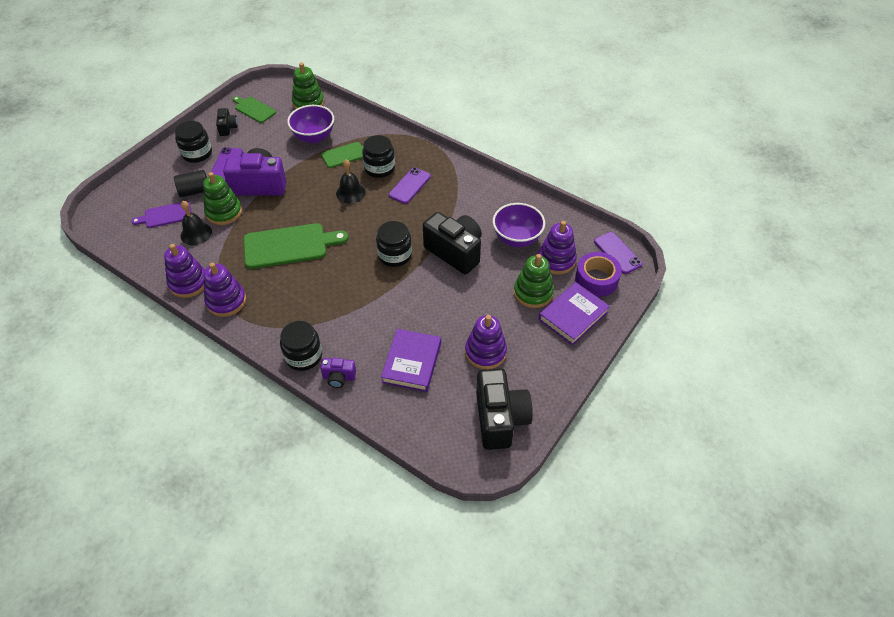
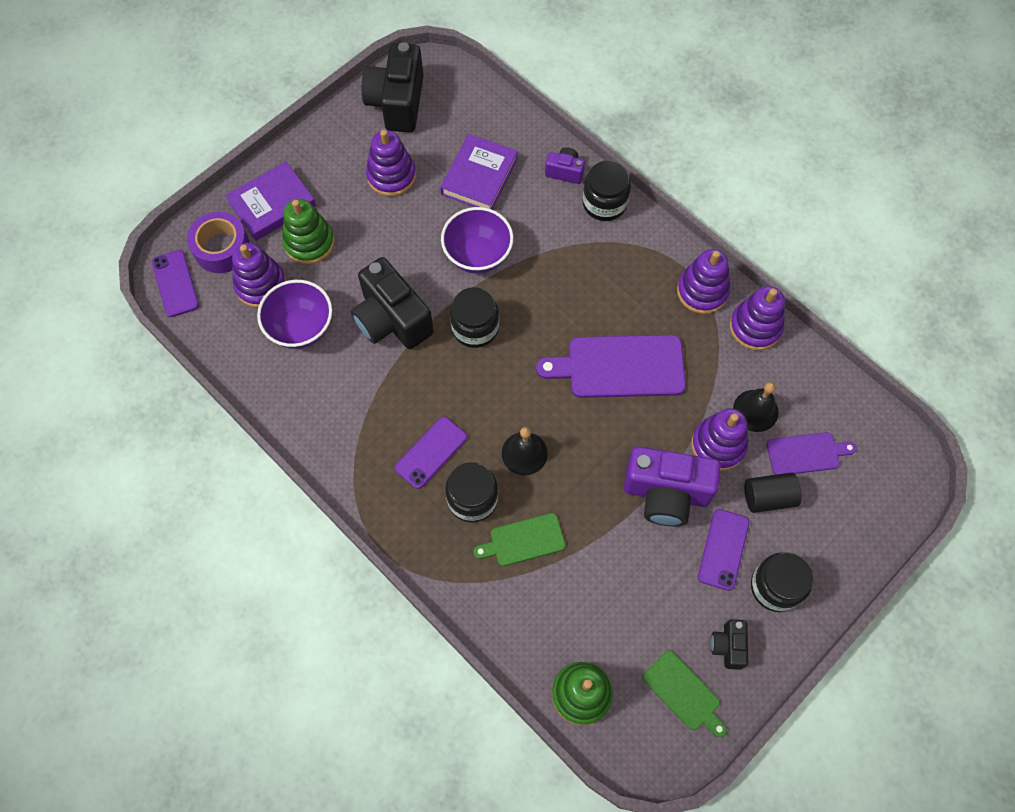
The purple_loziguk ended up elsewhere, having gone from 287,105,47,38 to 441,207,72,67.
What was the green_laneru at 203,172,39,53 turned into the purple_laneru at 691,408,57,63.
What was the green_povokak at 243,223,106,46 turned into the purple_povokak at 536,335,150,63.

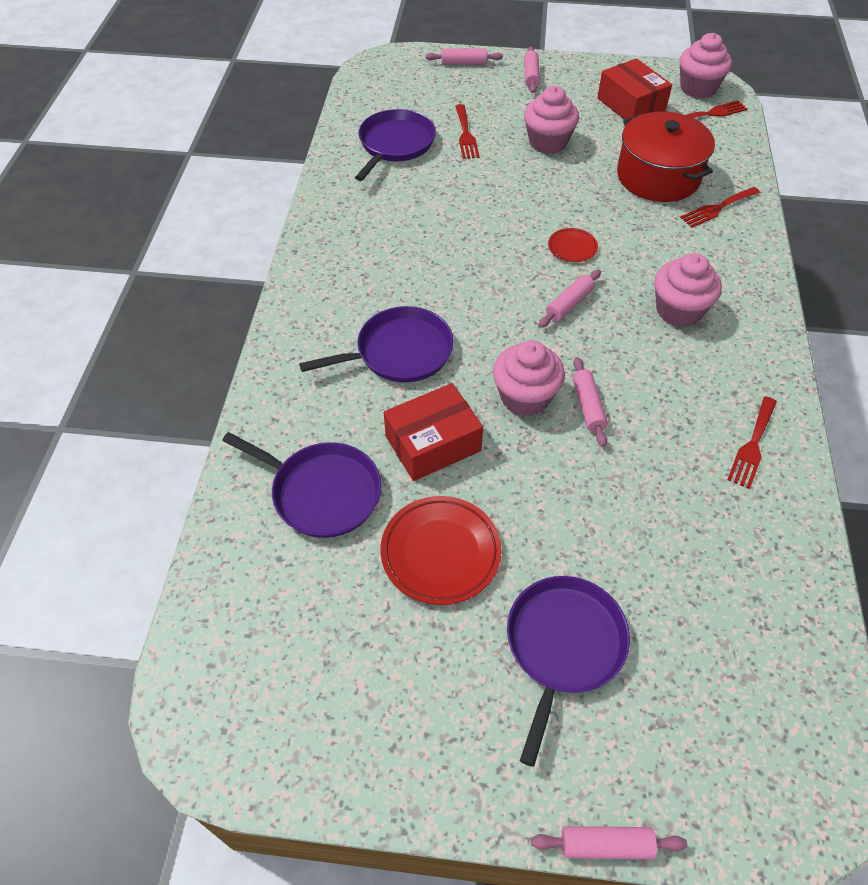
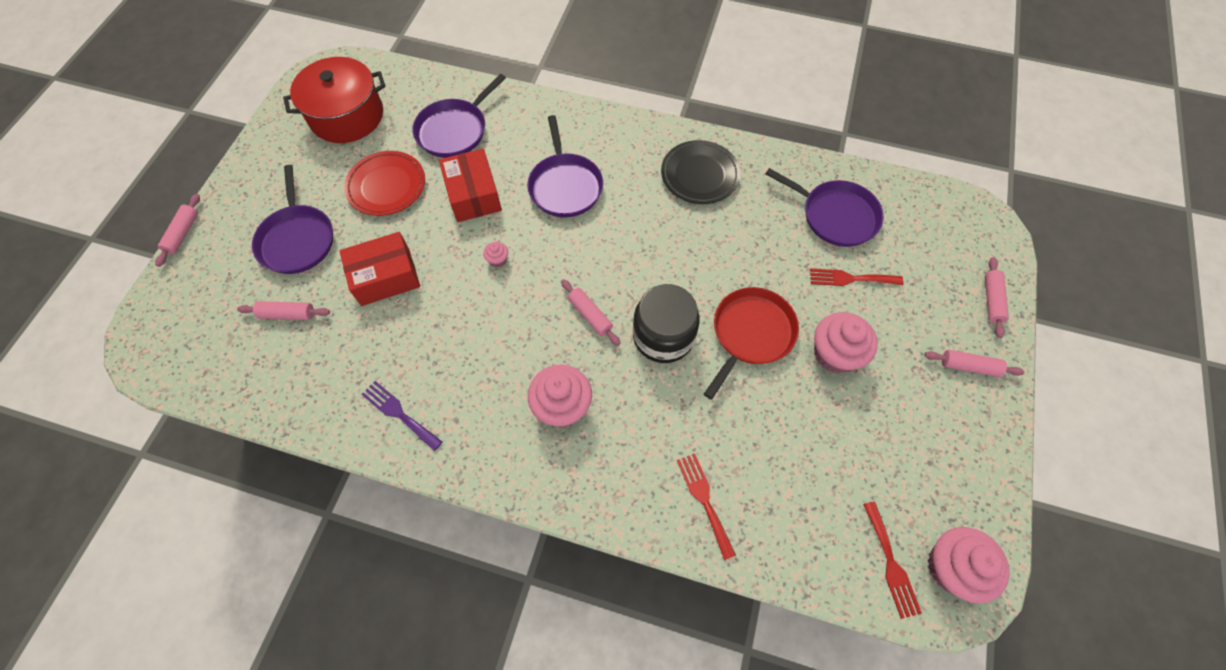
The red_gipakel ended up elsewhere, having gone from 597,58,75,62 to 340,232,80,74.
The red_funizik ended up elsewhere, having gone from 617,112,98,90 to 283,57,103,86.
Where the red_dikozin stood at 548,228,50,34, the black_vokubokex came to stand at 633,284,67,79.
The size of the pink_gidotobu at 493,340,72,76 changed by a factor of 0.44.
The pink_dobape ended up elsewhere, having gone from 572,357,36,90 to 237,301,93,19.
What was the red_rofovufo at 727,396,50,93 turned into the purple_rofovufo at 361,381,81,70.
The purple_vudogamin at 507,576,123,191 ended up facing another way, 45 degrees clockwise from before.
The second view gained the black_dikozin at 661,140,79,64.
The second view gained the red_vudogamin at 704,287,95,112.

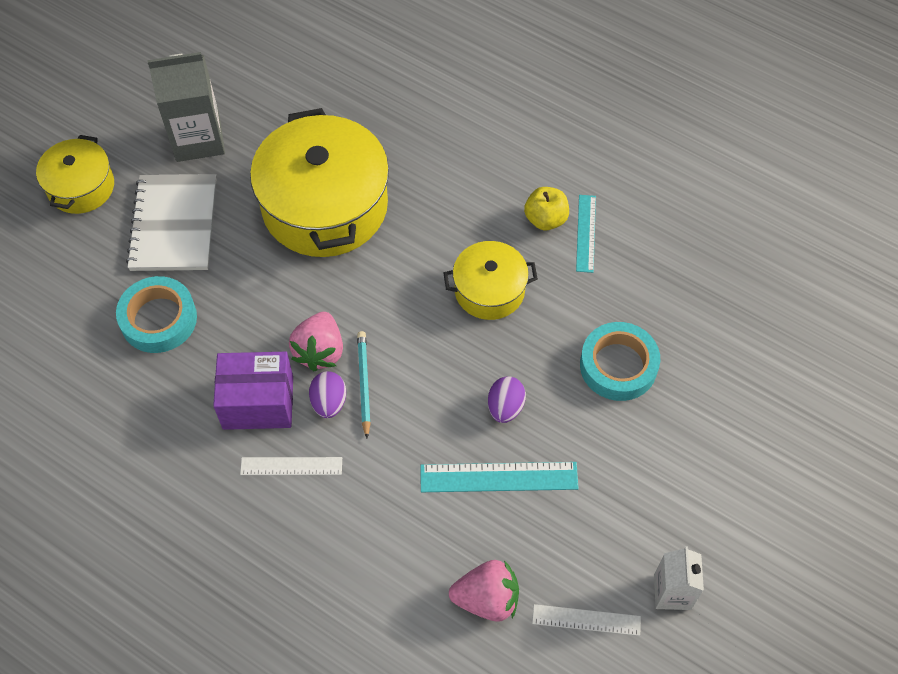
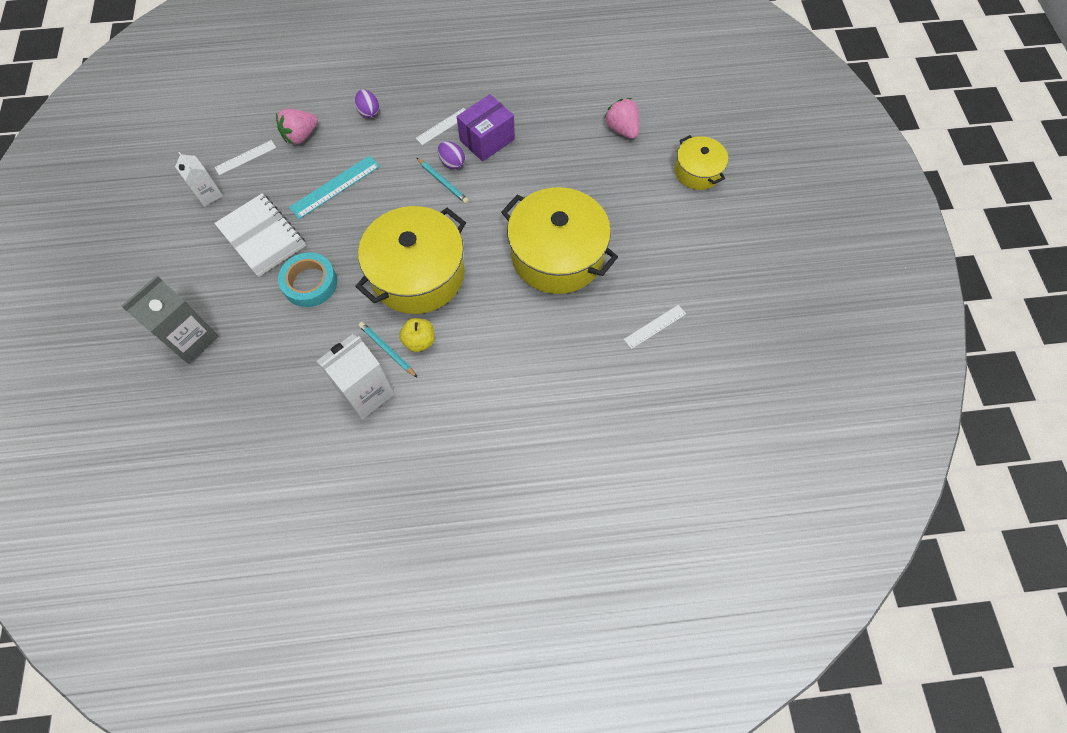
The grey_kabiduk ended up elsewhere, having gone from 147,52,78,110 to 121,275,98,89.
The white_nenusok ended up elsewhere, having gone from 126,174,91,97 to 214,193,92,84.
Where the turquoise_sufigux stood at 576,195,20,78, the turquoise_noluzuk came to stand at 358,322,60,56.
The size of the yellow_funizik at 444,241,94,79 changed by a factor of 1.86.
The second view lost the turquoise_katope at 116,276,81,77.
The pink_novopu ended up elsewhere, having gone from 289,312,54,60 to 604,98,35,41.
The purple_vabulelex ended up elsewhere, having gone from 488,376,38,47 to 355,89,24,29.
The second view gained the white_sufigux at 624,305,62,44.
The second view gained the white_kabiduk at 317,334,78,85.

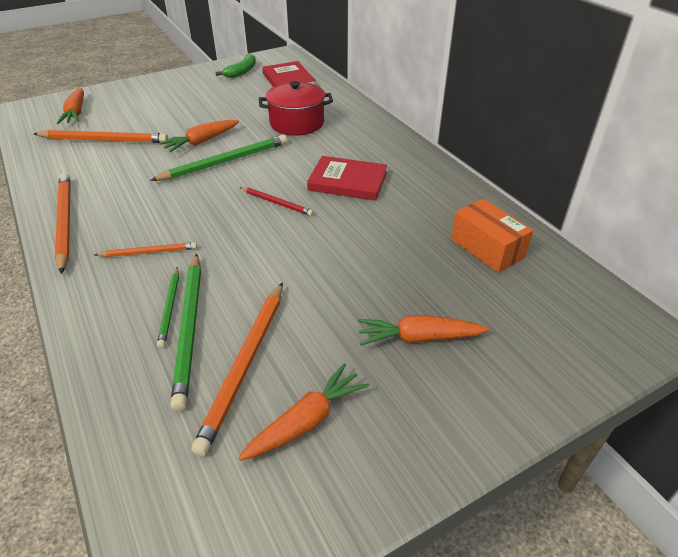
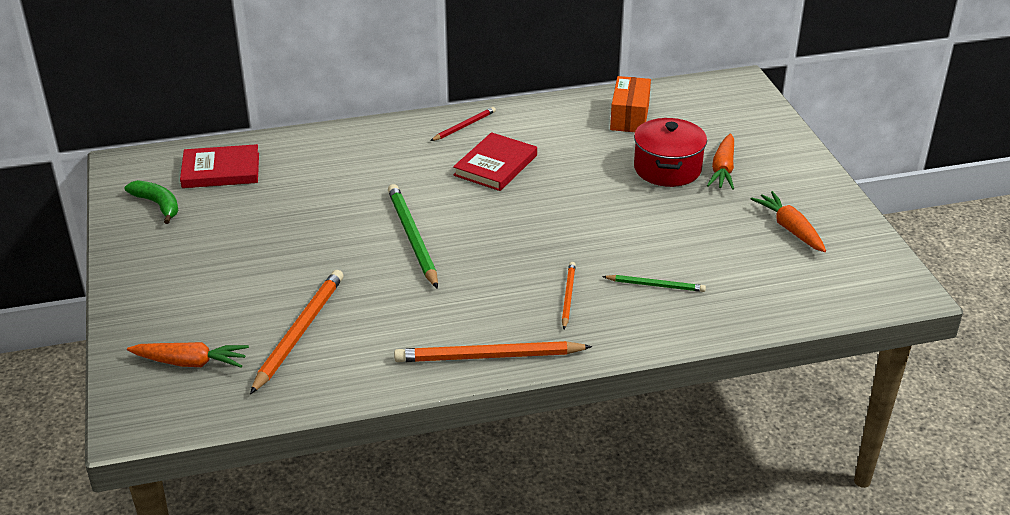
The red_funizik ended up elsewhere, having gone from 259,81,74,55 to 634,118,73,69.
The second view lost the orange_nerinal at 159,120,80,33.
The red_noluzuk ended up elsewhere, having gone from 239,187,75,29 to 430,107,66,34.
The orange_gipakel at 451,199,82,74 ended up facing another way, 60 degrees counterclockwise from before.
The second view lost the green_noluzuk at 170,254,31,157.
The second view lost the orange_noluzuk at 192,282,91,174.

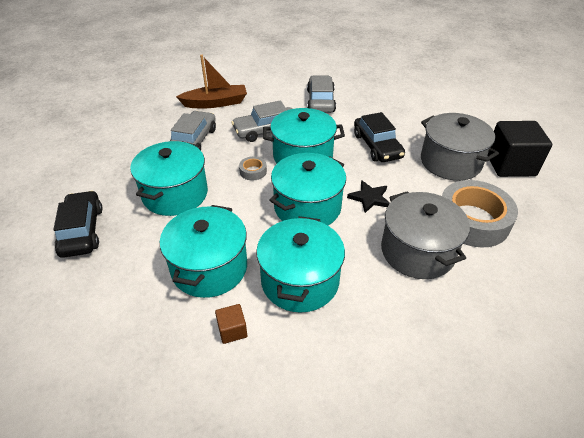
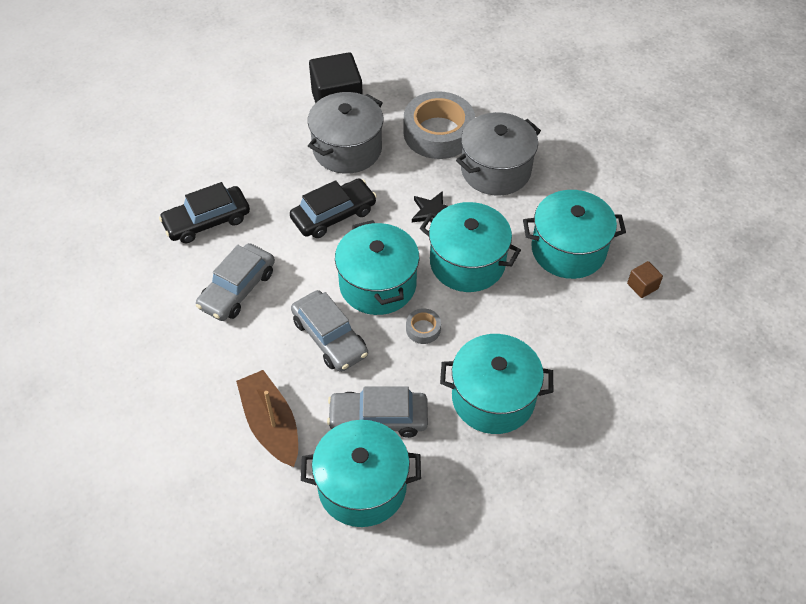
The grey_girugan at 307,75,29,38 ended up facing another way, 45 degrees counterclockwise from before.
The black_girugan ended up elsewhere, having gone from 53,191,50,67 to 159,182,91,61.
The turquoise_funizik ended up elsewhere, having gone from 160,205,87,93 to 301,420,120,107.

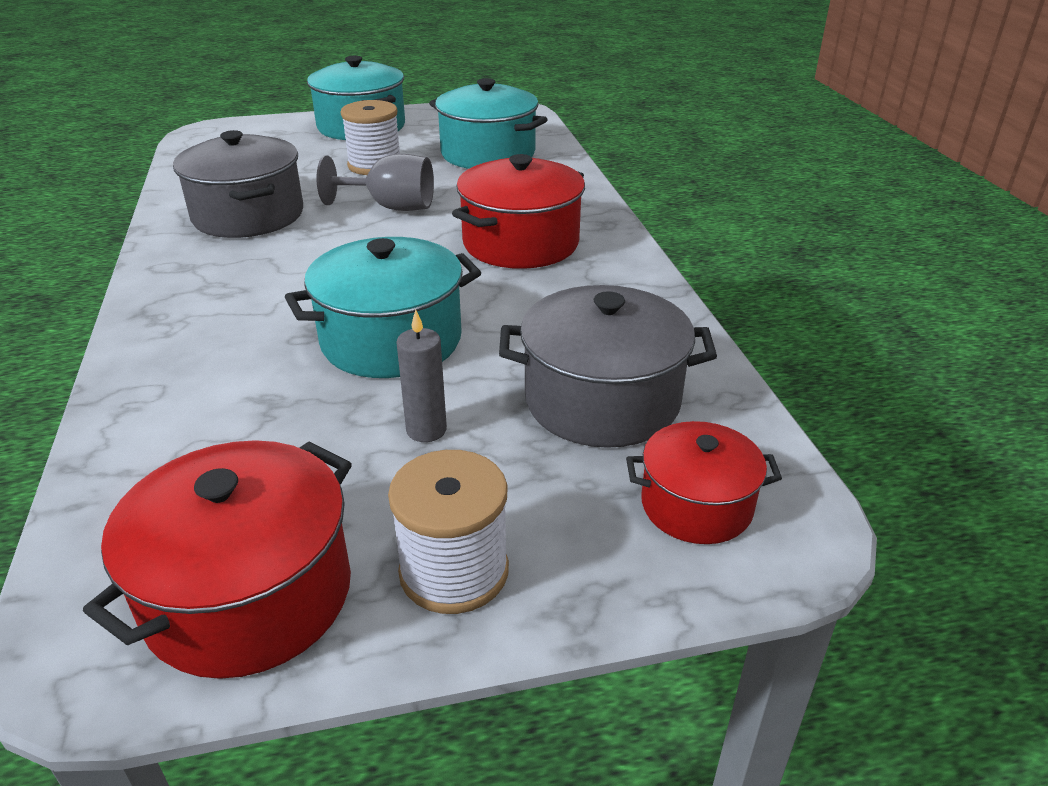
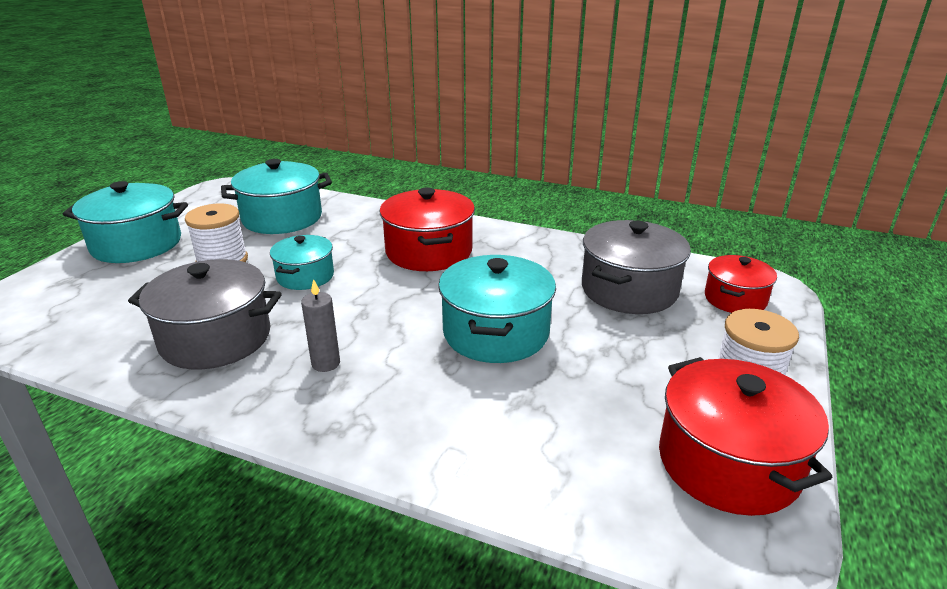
Where the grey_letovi stood at 317,154,117,57, the turquoise_funizik came to stand at 270,235,64,55.
The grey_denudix ended up elsewhere, having gone from 396,310,51,132 to 301,279,39,93.

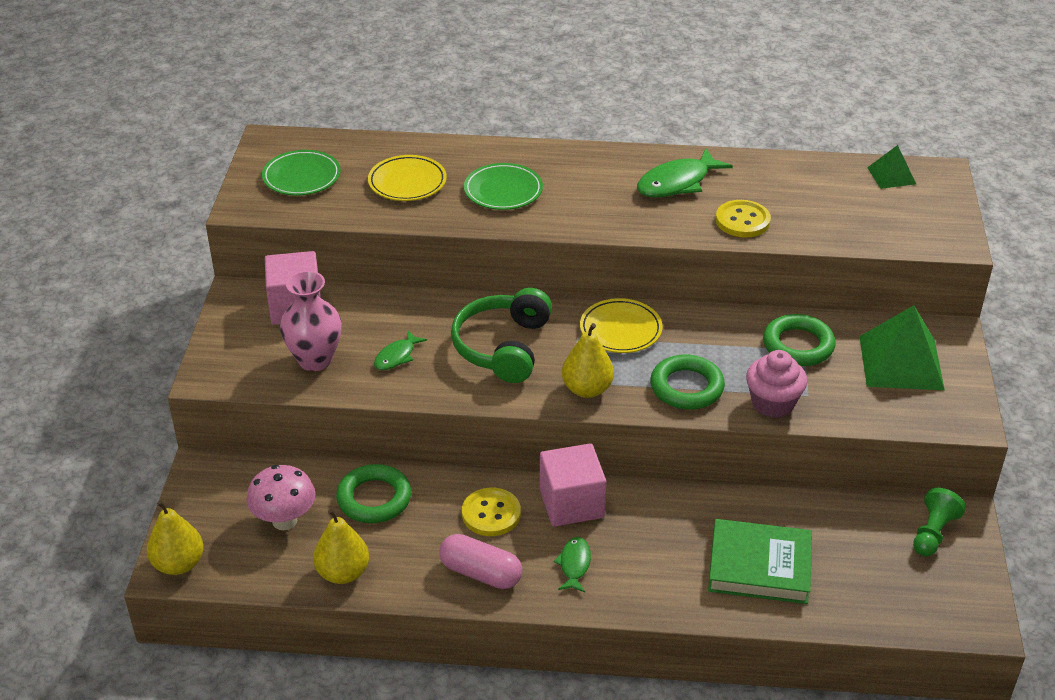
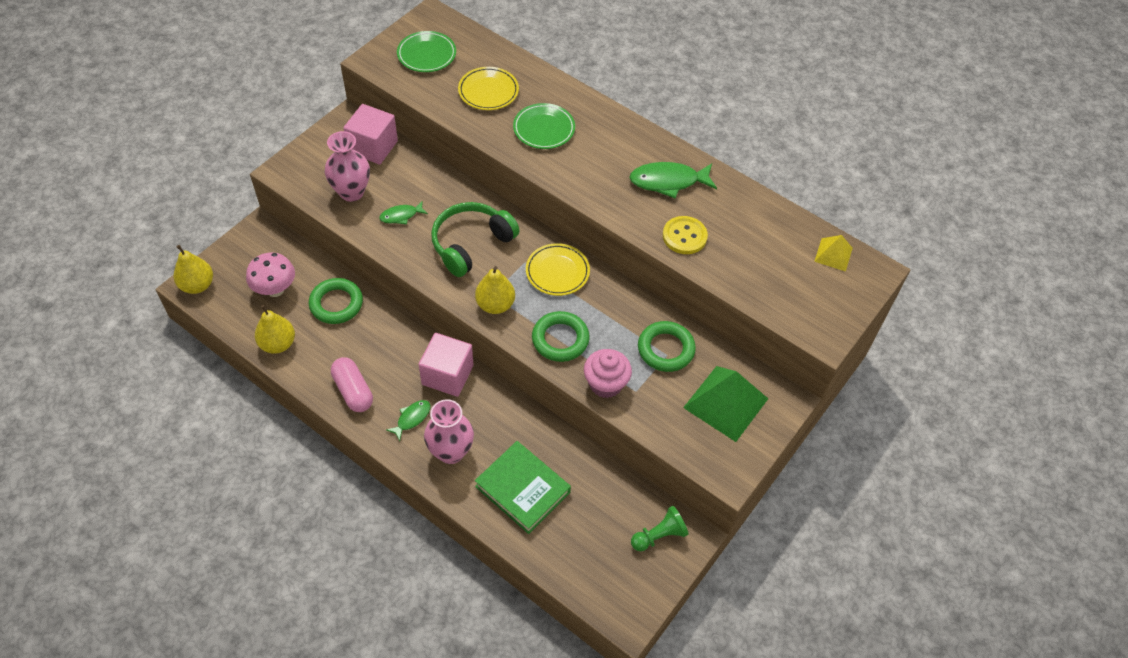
What was the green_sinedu at 867,145,49,44 turned into the yellow_sinedu at 814,235,39,37.
The second view lost the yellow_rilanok at 462,488,59,48.
The second view gained the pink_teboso at 424,399,50,65.

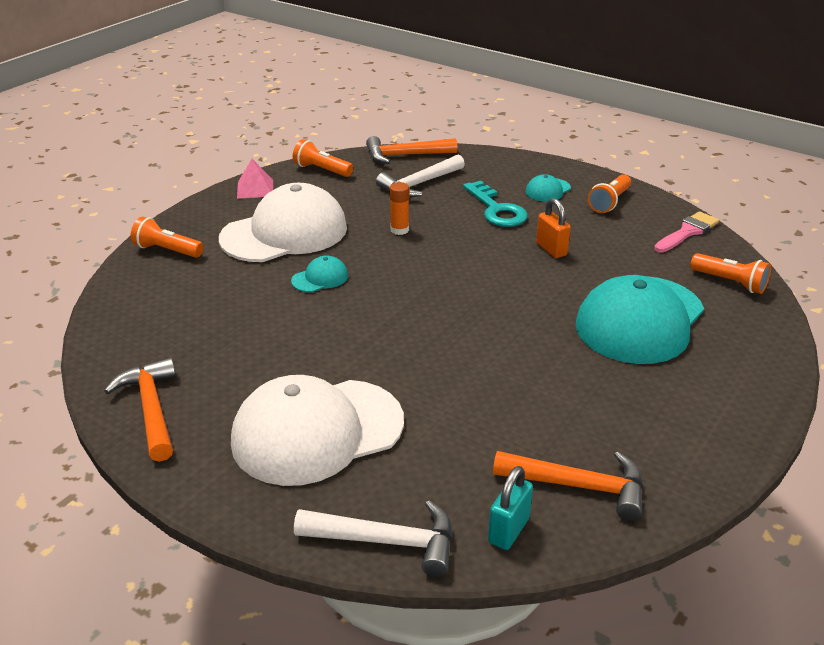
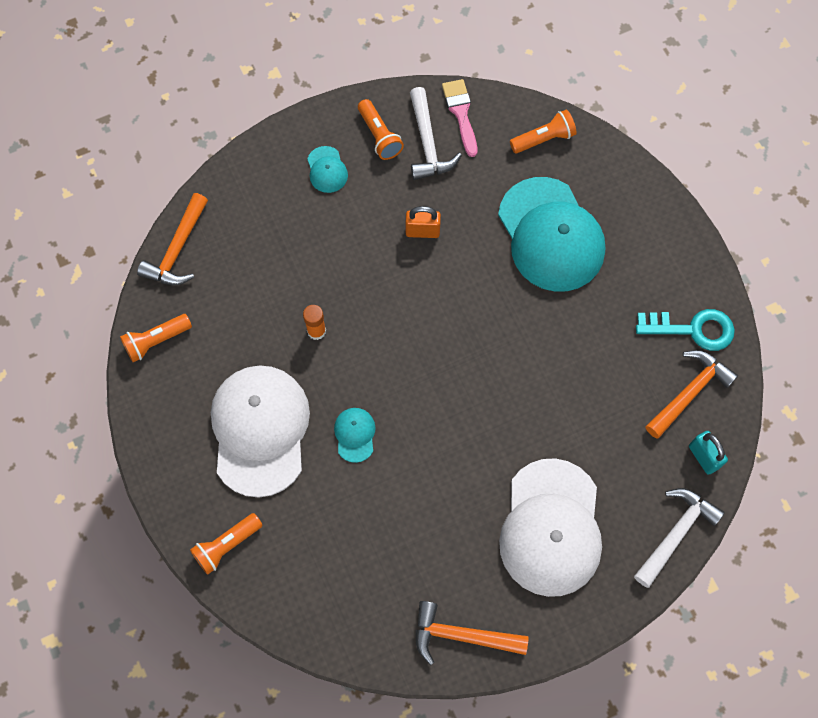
The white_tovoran ended up elsewhere, having gone from 376,154,89,44 to 410,87,52,93.
The second view lost the pink_sinedu at 237,159,36,40.
The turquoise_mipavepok ended up elsewhere, having gone from 463,181,65,46 to 636,309,99,42.

